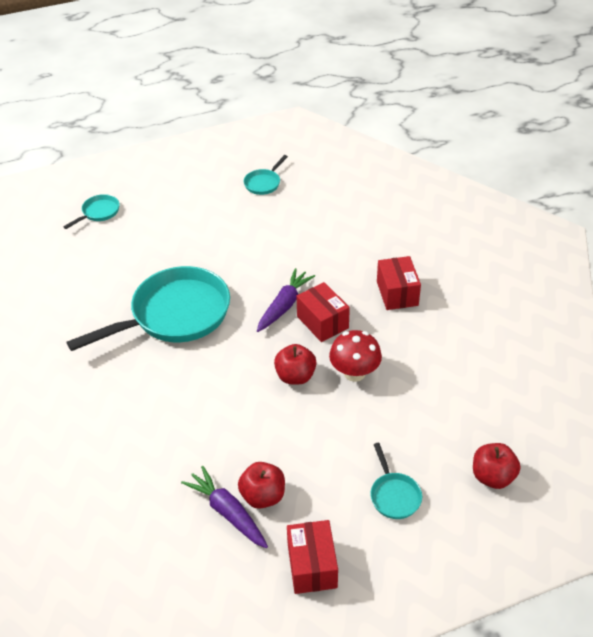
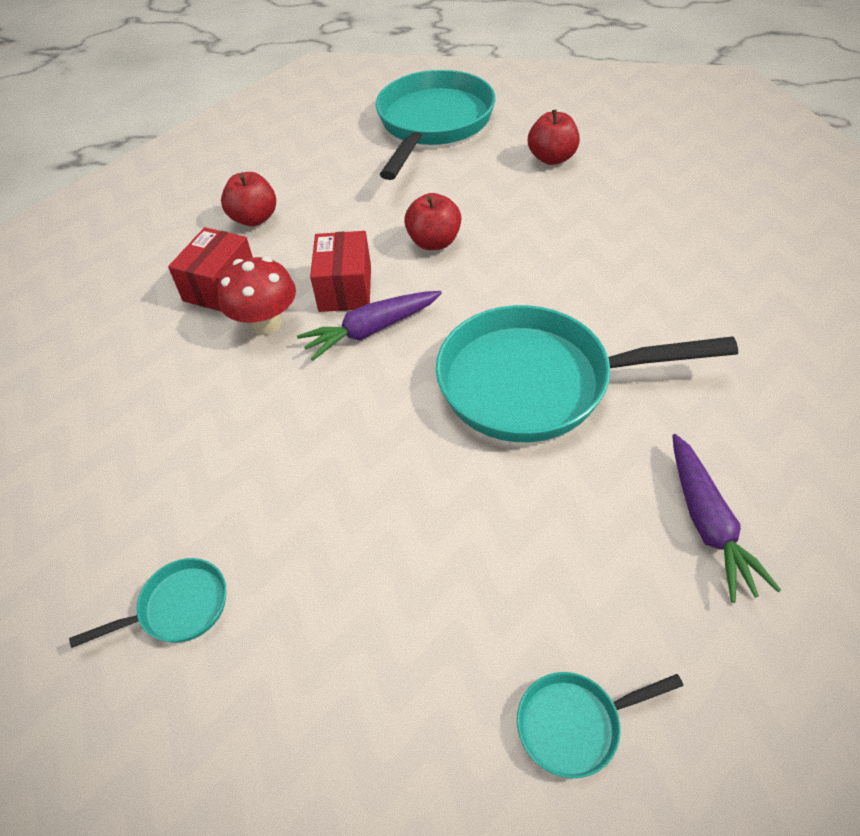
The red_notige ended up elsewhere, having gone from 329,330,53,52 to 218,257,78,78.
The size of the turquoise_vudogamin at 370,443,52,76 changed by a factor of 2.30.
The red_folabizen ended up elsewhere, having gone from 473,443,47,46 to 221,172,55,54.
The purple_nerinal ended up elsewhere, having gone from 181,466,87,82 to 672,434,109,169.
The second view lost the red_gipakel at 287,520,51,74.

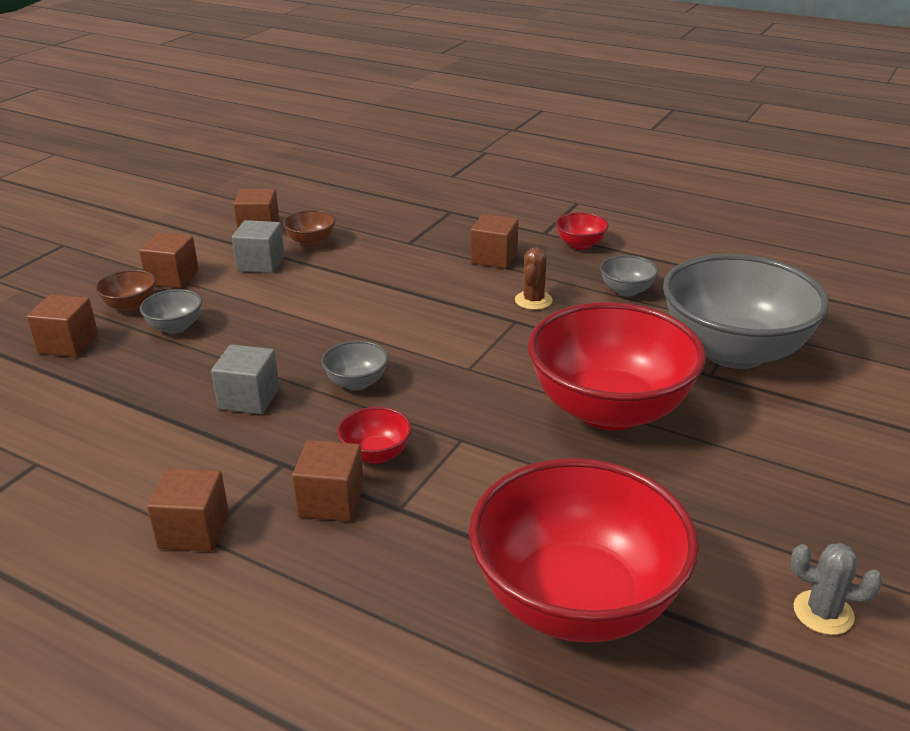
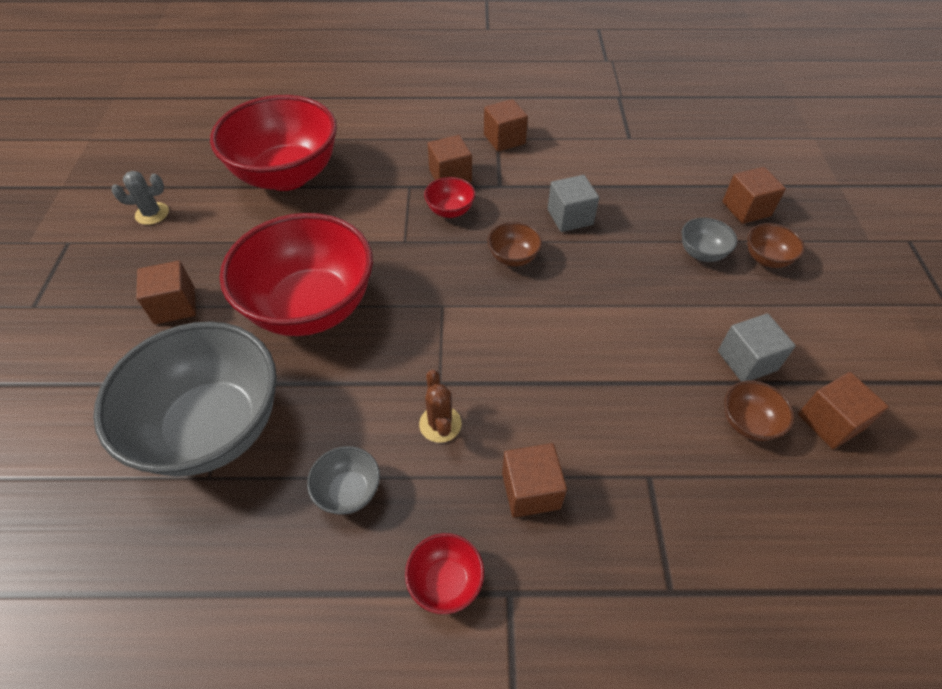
The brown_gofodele ended up elsewhere, having gone from 139,233,60,55 to 137,261,59,63.
What was the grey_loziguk at 321,341,67,50 turned into the brown_loziguk at 487,222,55,45.

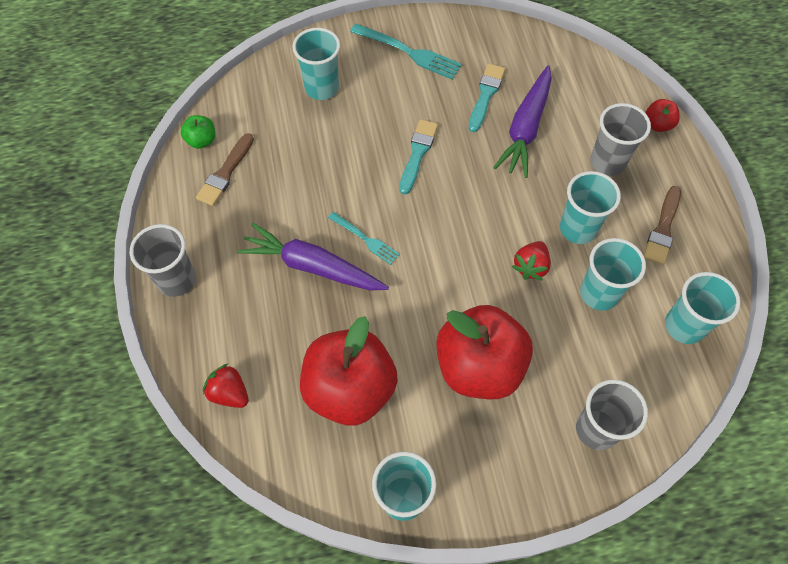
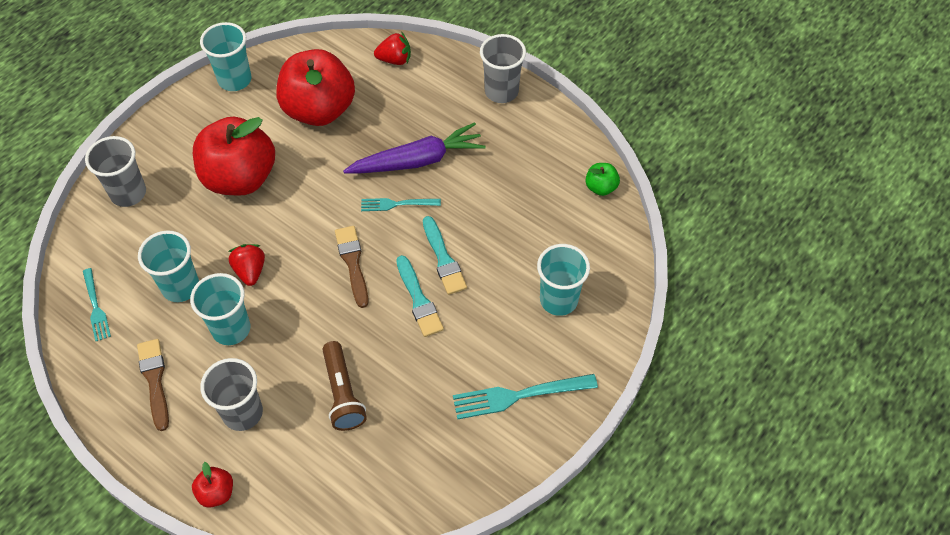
The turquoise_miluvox ended up elsewhere, having gone from 468,63,37,69 to 423,216,44,79.
Where the purple_nerinal stood at 493,65,59,113, the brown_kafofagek came to stand at 322,341,45,90.
The brown_miluvox ended up elsewhere, having gone from 196,133,58,73 to 335,226,34,82.
Where the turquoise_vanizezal stood at 665,272,76,72, the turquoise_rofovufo came to stand at 83,268,28,73.

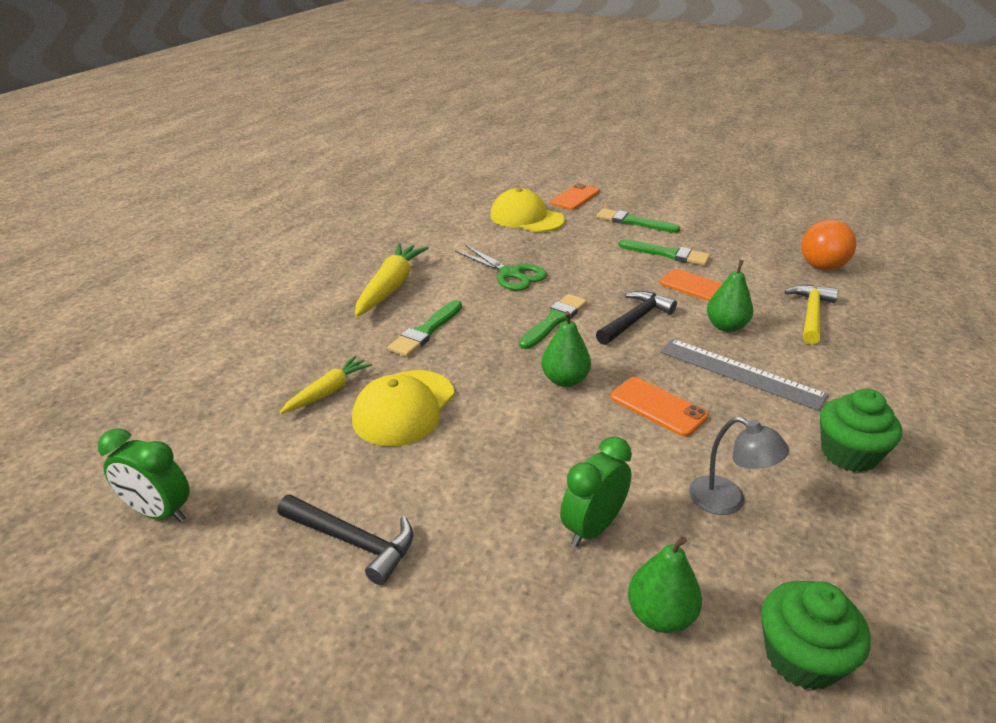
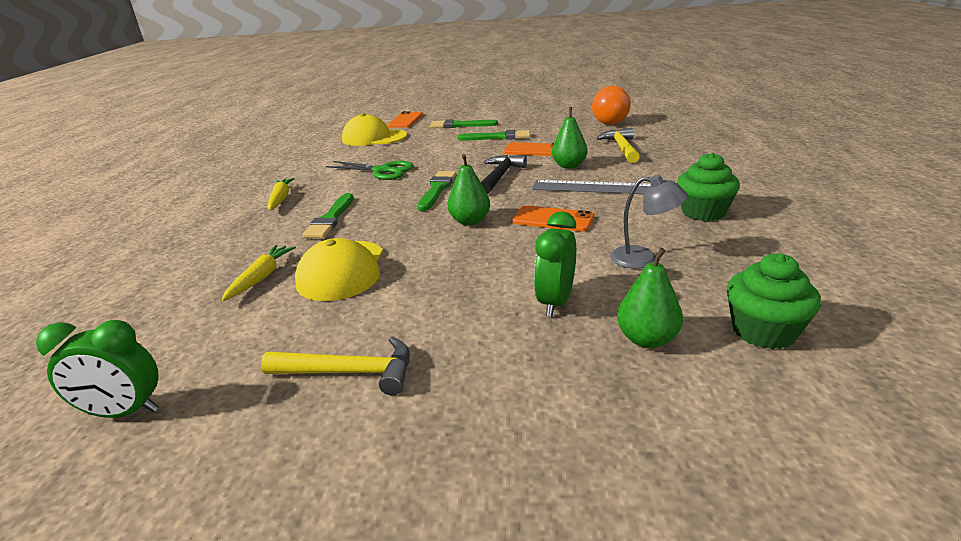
The size of the yellow_nerinal at 355,243,74,74 changed by a factor of 0.60.
What was the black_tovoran at 277,495,136,90 turned into the yellow_tovoran at 261,336,149,59.

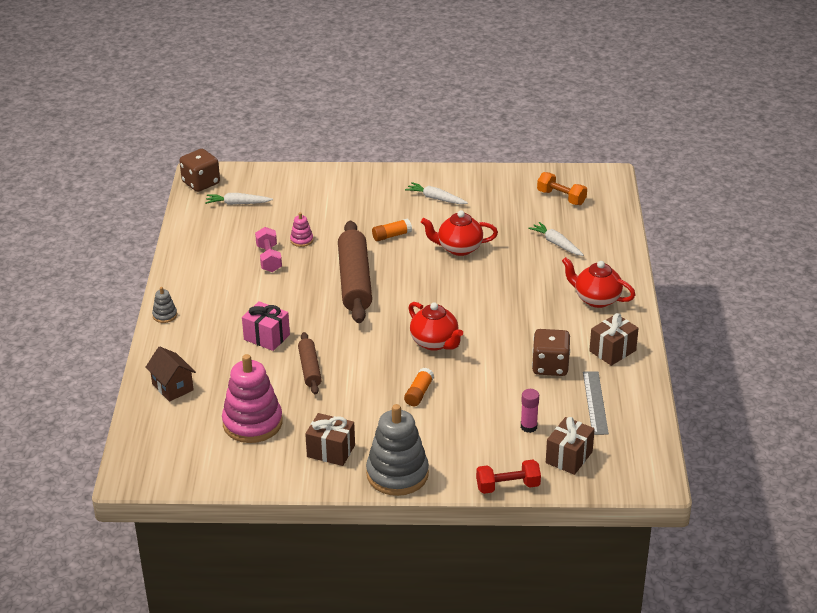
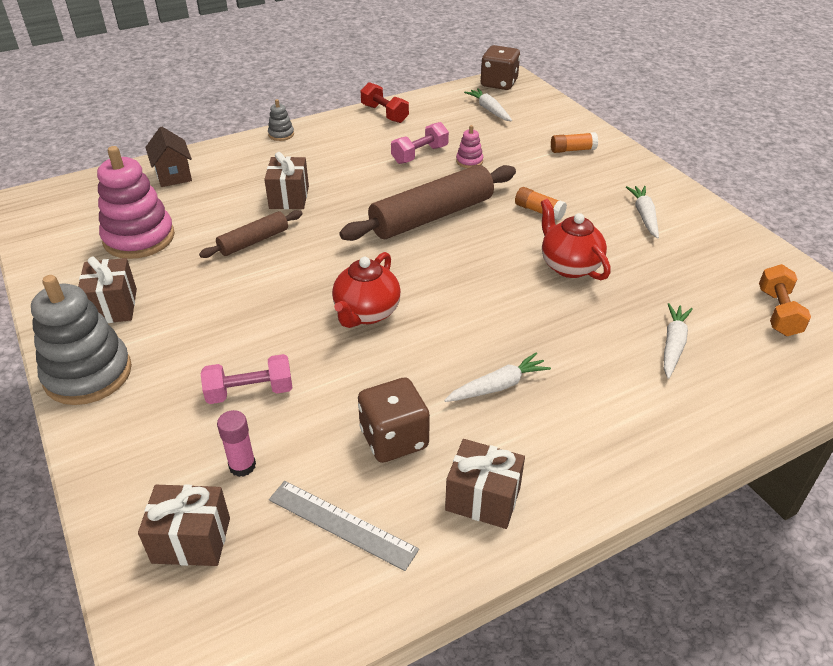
The second view lost the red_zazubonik at 562,257,73,51.
What was the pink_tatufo at 242,301,48,50 turned into the brown_tatufo at 264,152,45,57.
The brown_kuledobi at 145,346,51,56 ended up facing another way, 45 degrees counterclockwise from before.
The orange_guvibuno ended up elsewhere, having gone from 404,368,30,38 to 551,132,47,21.
The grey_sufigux at 583,371,26,64 ended up facing another way, 60 degrees clockwise from before.
The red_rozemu ended up elsewhere, having gone from 476,460,65,34 to 361,82,48,41.
The second view gained the white_nerinal at 444,352,107,50.
The second view gained the pink_rozemu at 201,354,91,50.

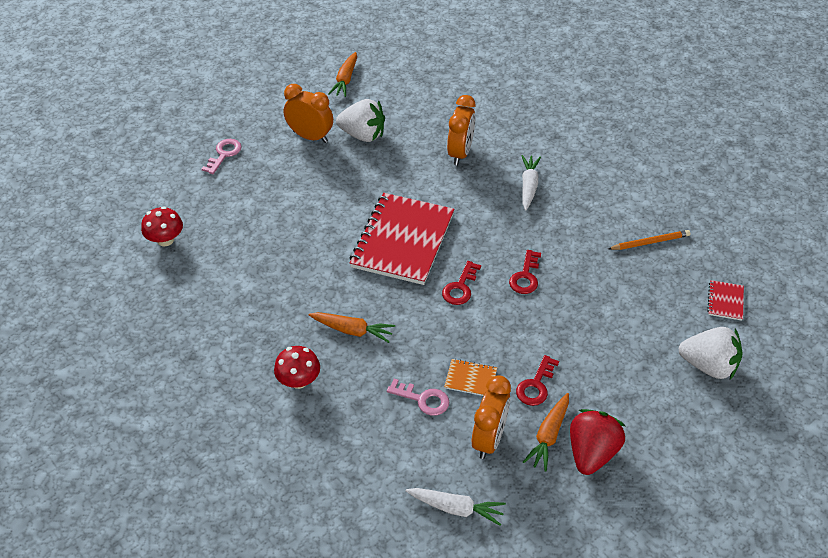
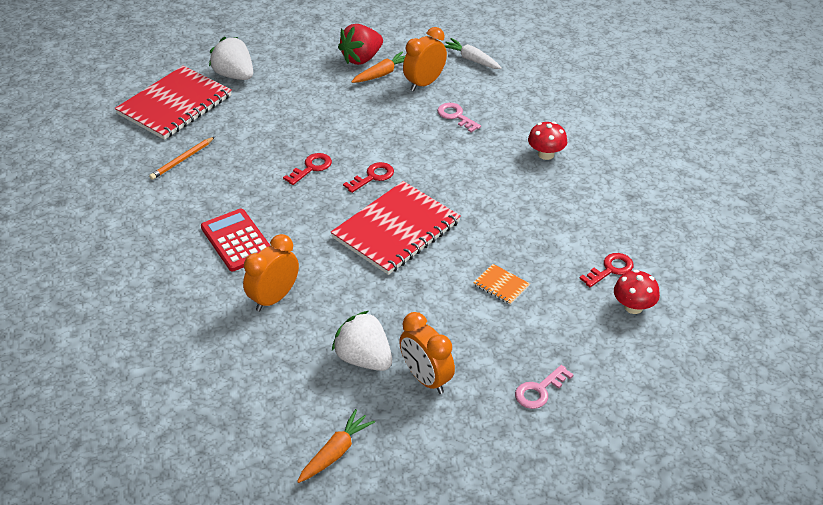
Where the white_nerinal stood at 521,155,20,55, the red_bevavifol came to stand at 201,209,70,62.
The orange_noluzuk at 608,230,82,20 ended up facing another way, 60 degrees counterclockwise from before.
The size of the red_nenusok at 707,280,37,41 changed by a factor of 2.44.
The second view lost the orange_nerinal at 309,312,86,31.
The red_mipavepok ended up elsewhere, having gone from 516,355,43,51 to 579,253,54,35.
The orange_nenusok ended up elsewhere, having gone from 444,359,53,37 to 473,264,57,41.

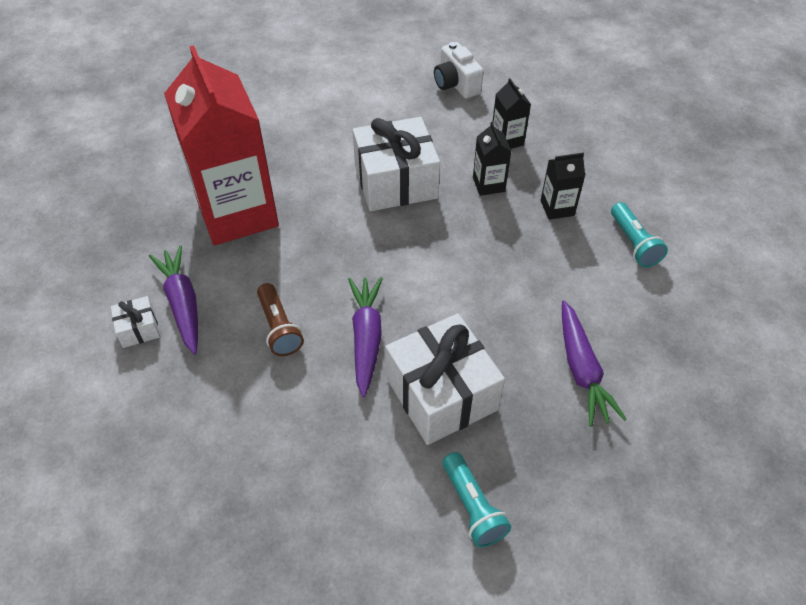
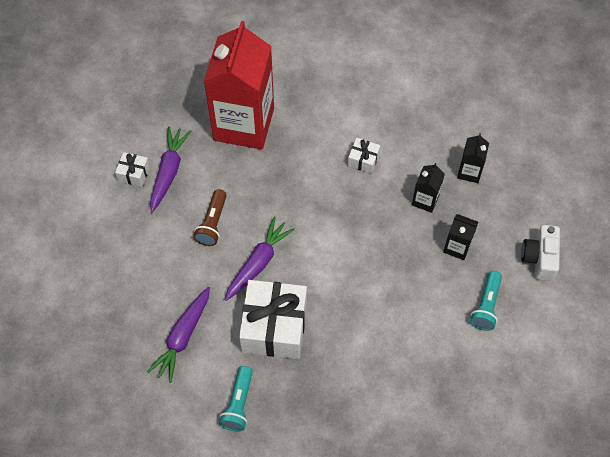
The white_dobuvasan ended up elsewhere, having gone from 434,42,50,57 to 521,225,39,56.
The size of the white_tatufo at 353,117,87,94 changed by a factor of 0.45.
The purple_nerinal ended up elsewhere, having gone from 562,300,65,127 to 147,287,63,96.

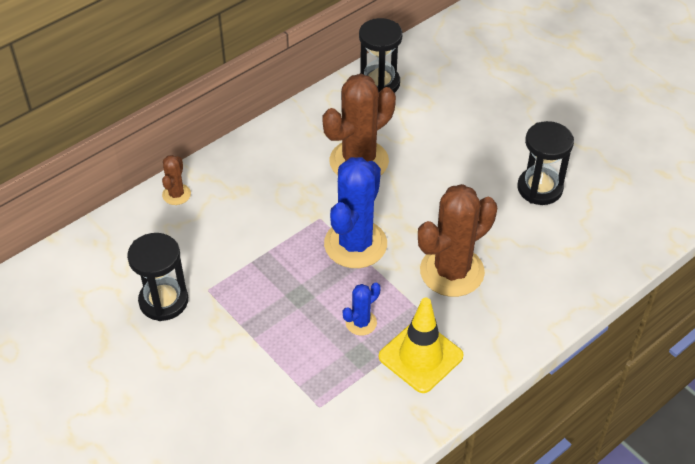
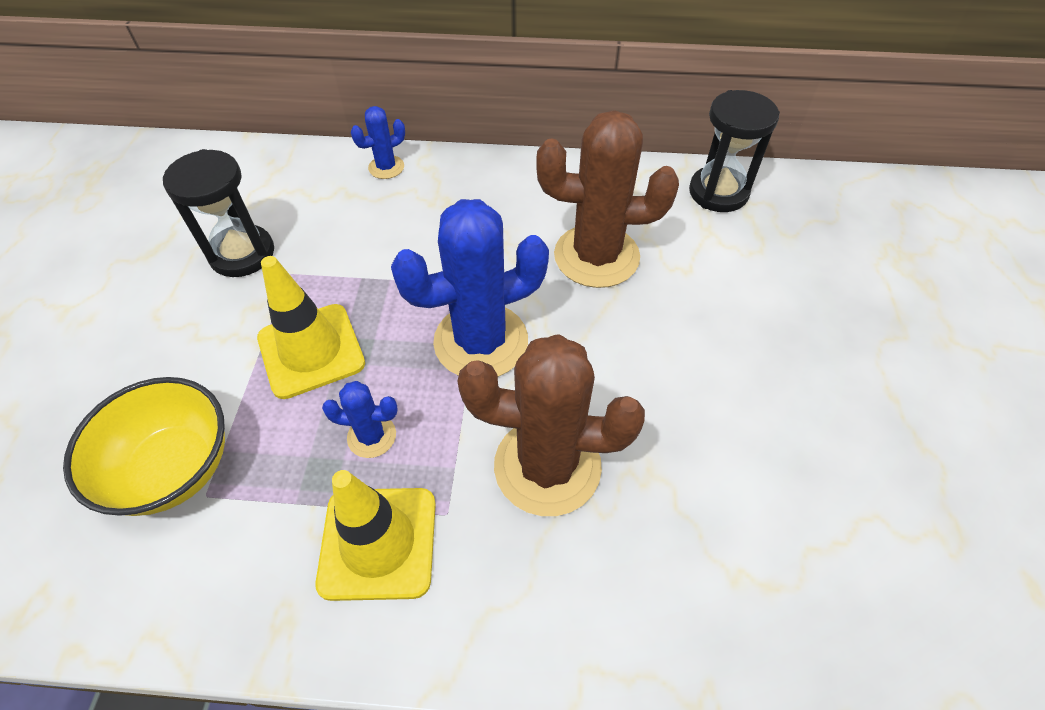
The second view lost the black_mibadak at 517,121,57,84.
What was the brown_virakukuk at 162,155,29,50 turned into the blue_virakukuk at 351,106,54,73.
The second view gained the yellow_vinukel at 257,256,108,143.
The second view gained the yellow_loziguk at 63,377,162,139.

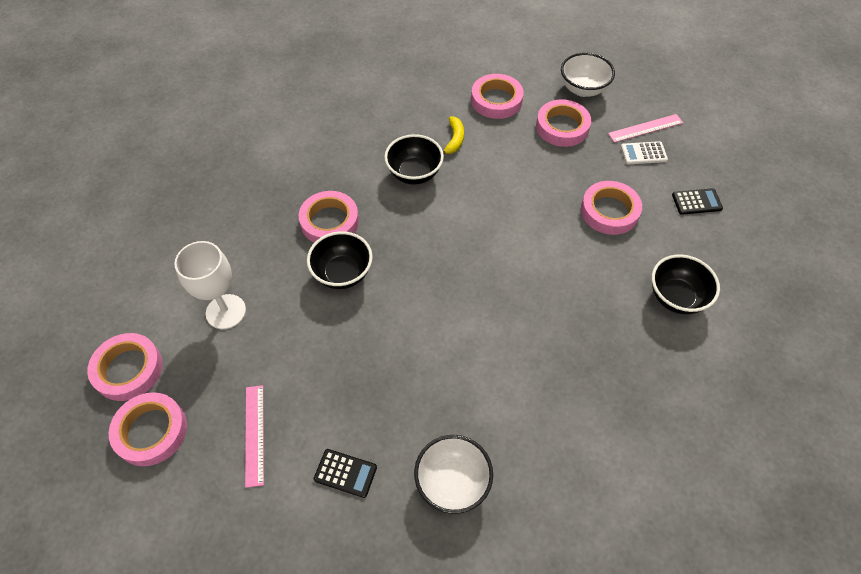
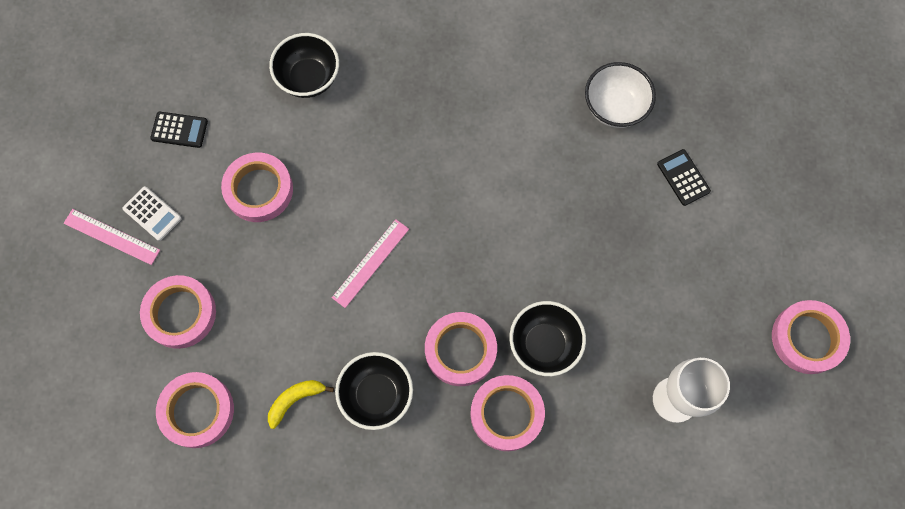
The second view lost the white_loziguk at 561,53,54,44.
The black_bevavifol at 672,188,51,27 ended up facing another way, 150 degrees clockwise from before.
The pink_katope ended up elsewhere, having gone from 87,333,75,68 to 425,312,72,74.
The pink_sufigux ended up elsewhere, having gone from 245,385,19,103 to 332,219,77,89.

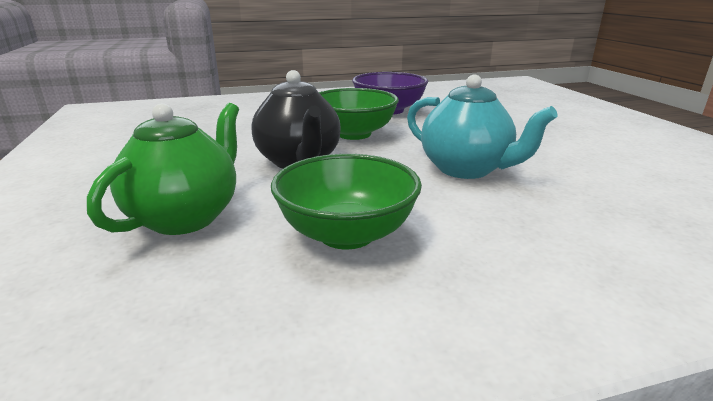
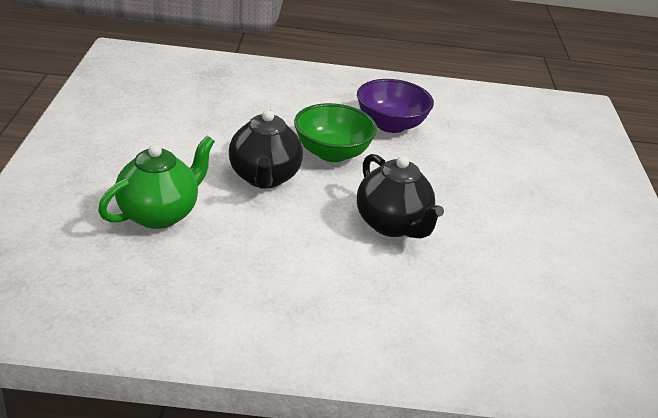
What was the turquoise_zazubonik at 407,75,151,104 turned into the black_zazubonik at 357,154,87,84.
The second view lost the green_loziguk at 271,154,151,95.

